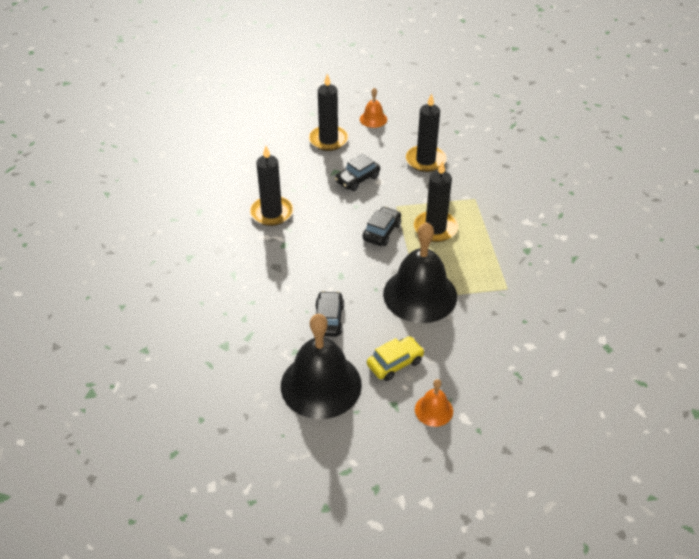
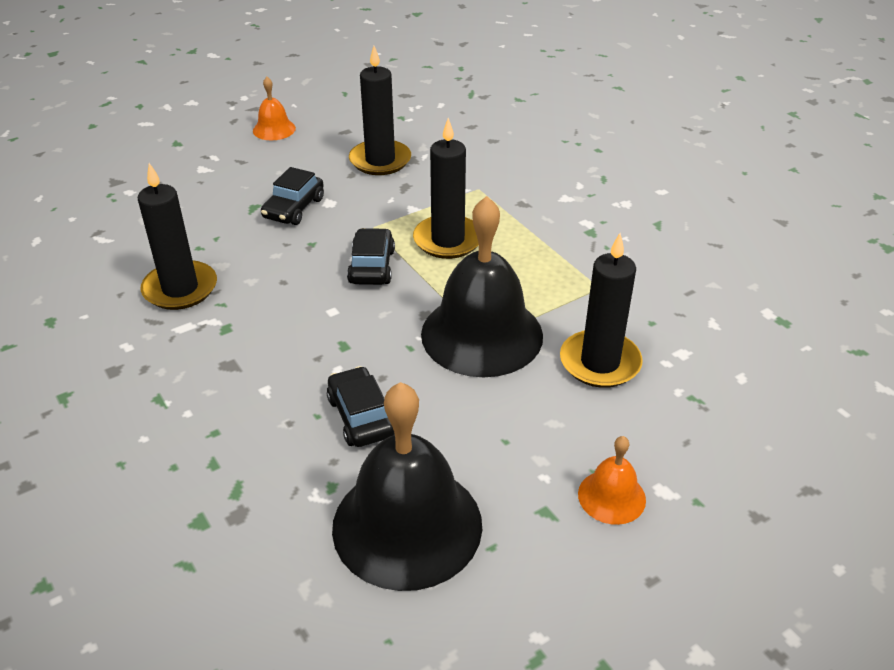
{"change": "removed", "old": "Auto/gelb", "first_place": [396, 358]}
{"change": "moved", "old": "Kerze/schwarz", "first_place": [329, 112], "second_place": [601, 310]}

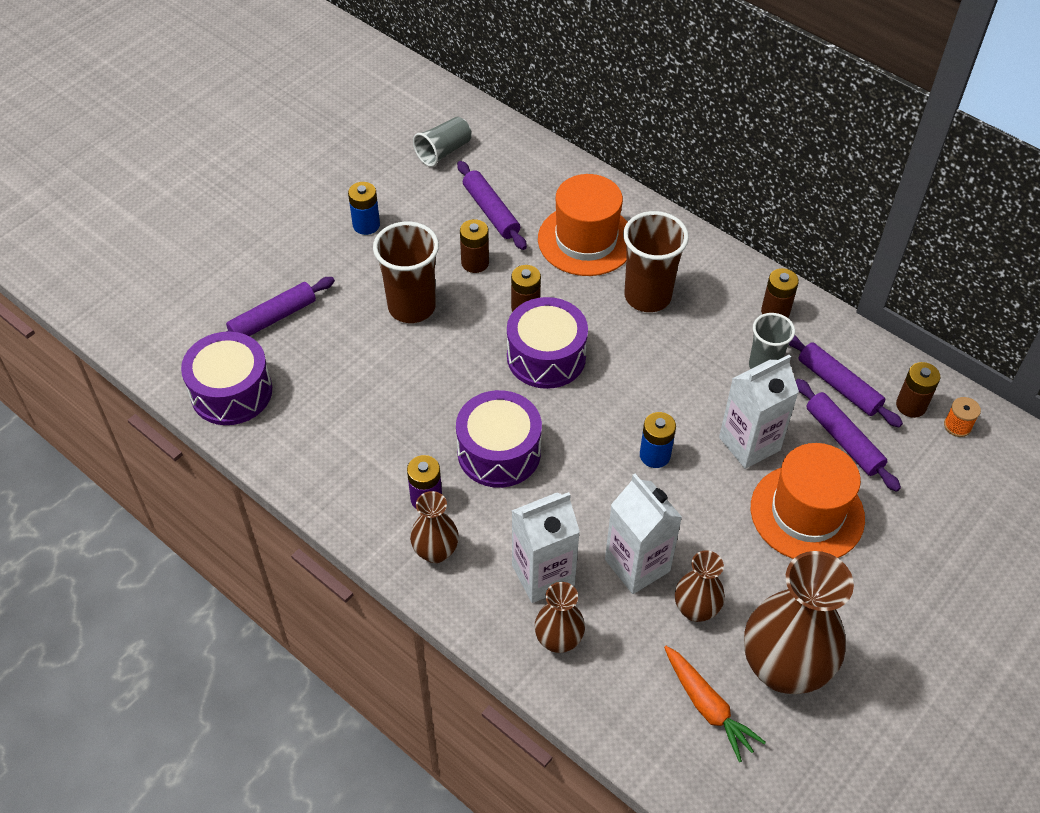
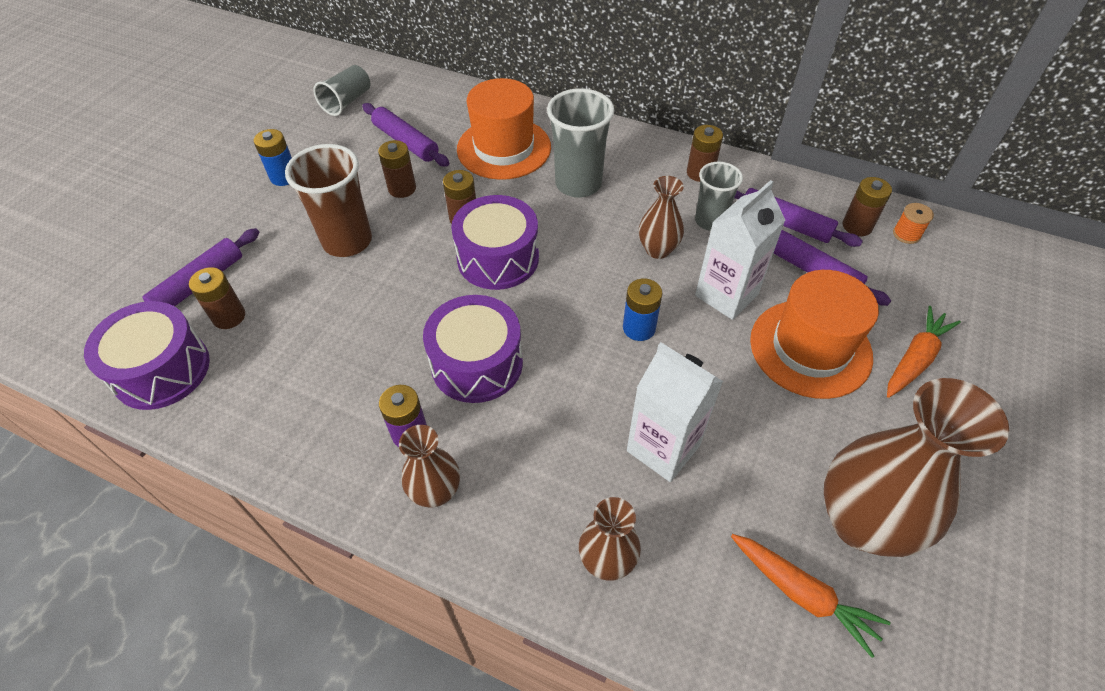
{"change": "removed", "old": "Getränkekarton/weiß", "first_place": [546, 547]}
{"change": "added", "new": "Batterie/braun", "second_place": [217, 298]}
{"change": "added", "new": "Karotte/orange", "second_place": [924, 352]}
{"change": "moved", "old": "Vase/braun", "first_place": [700, 586], "second_place": [661, 217]}
{"change": "recoloured", "old": "Becher/braun", "new": "Becher/grau", "first_place": [656, 261], "second_place": [581, 143]}

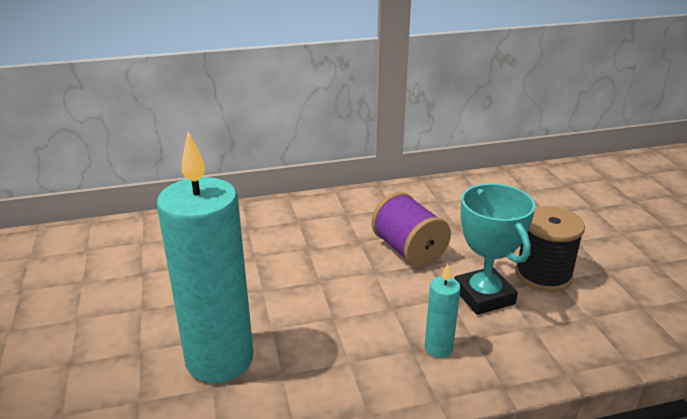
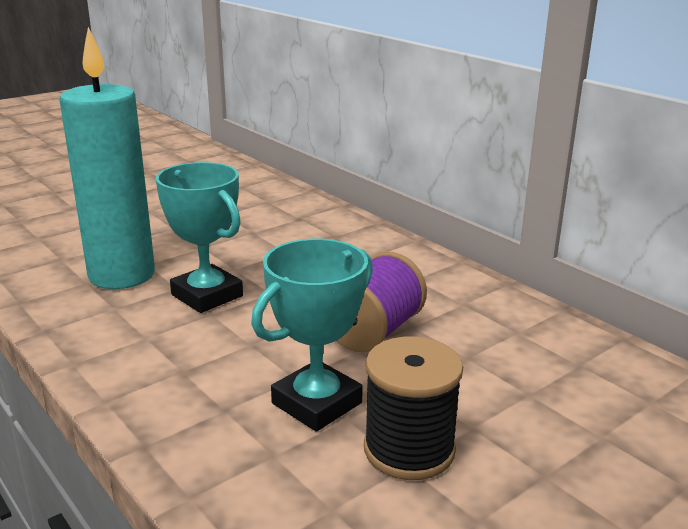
{"change": "removed", "old": "Kerze/türkis", "first_place": [443, 311]}
{"change": "added", "new": "Pokal/türkis", "second_place": [199, 237]}

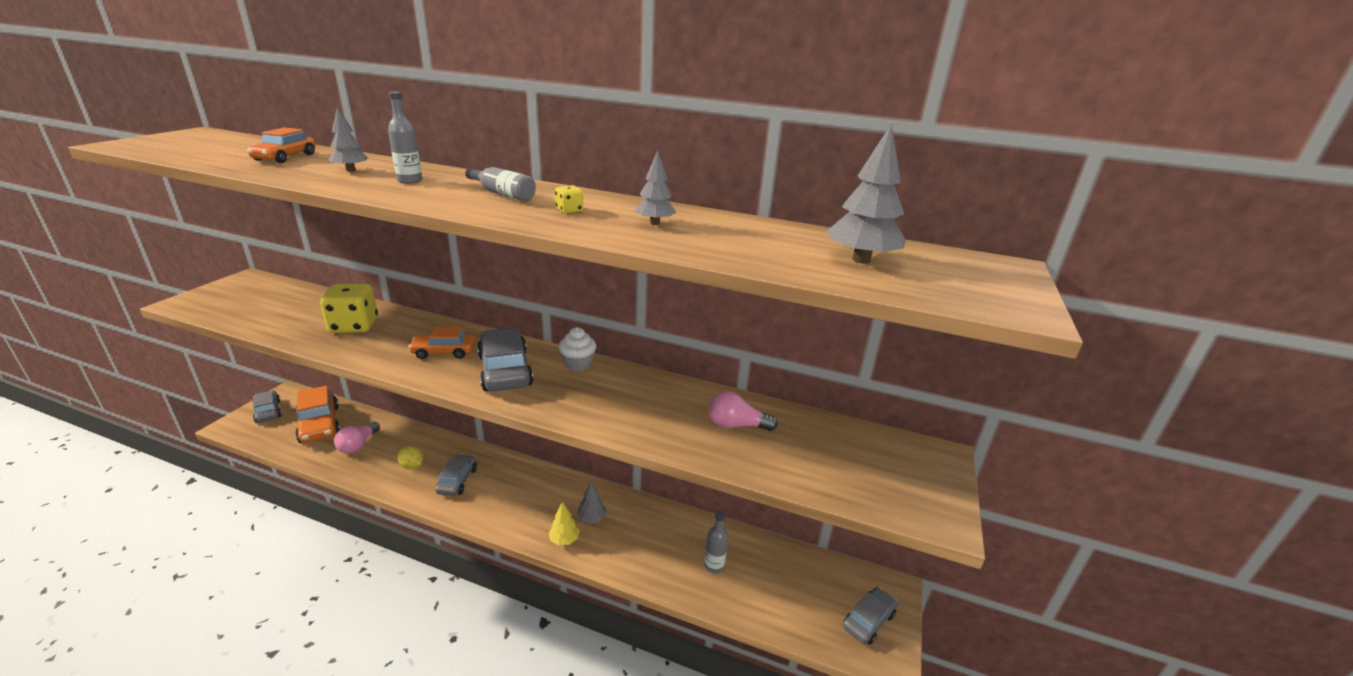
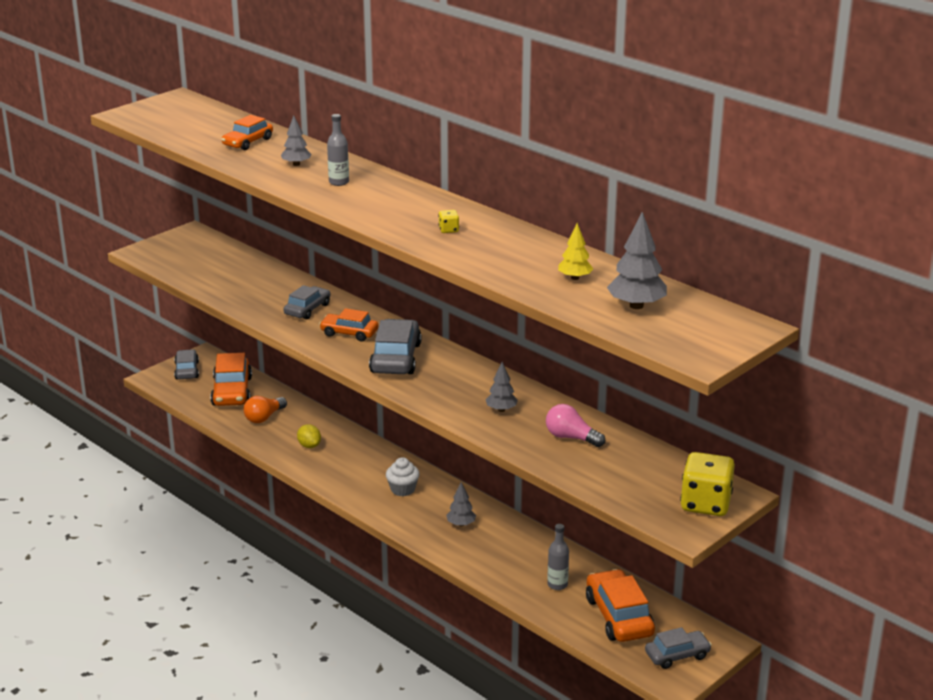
{"change": "removed", "old": "Flasche/grau", "first_place": [500, 184]}
{"change": "added", "new": "Auto/orange", "second_place": [620, 605]}
{"change": "moved", "old": "Spielwürfel/gelb", "first_place": [349, 308], "second_place": [707, 484]}
{"change": "moved", "old": "Auto/grau", "first_place": [456, 475], "second_place": [307, 302]}
{"change": "moved", "old": "Baum/gelb", "first_place": [564, 523], "second_place": [575, 251]}
{"change": "moved", "old": "Muffin/weiß", "first_place": [577, 349], "second_place": [403, 476]}
{"change": "moved", "old": "Baum/grau", "first_place": [656, 187], "second_place": [501, 387]}
{"change": "recoloured", "old": "Glühbirne/rosa", "new": "Glühbirne/orange", "first_place": [357, 437], "second_place": [265, 409]}

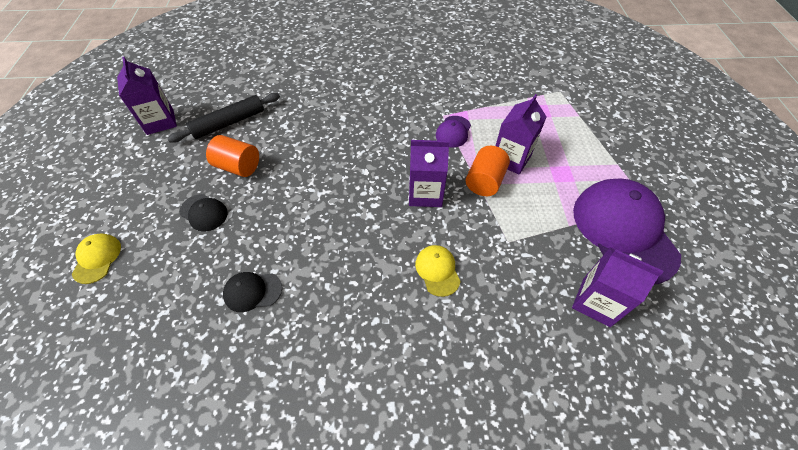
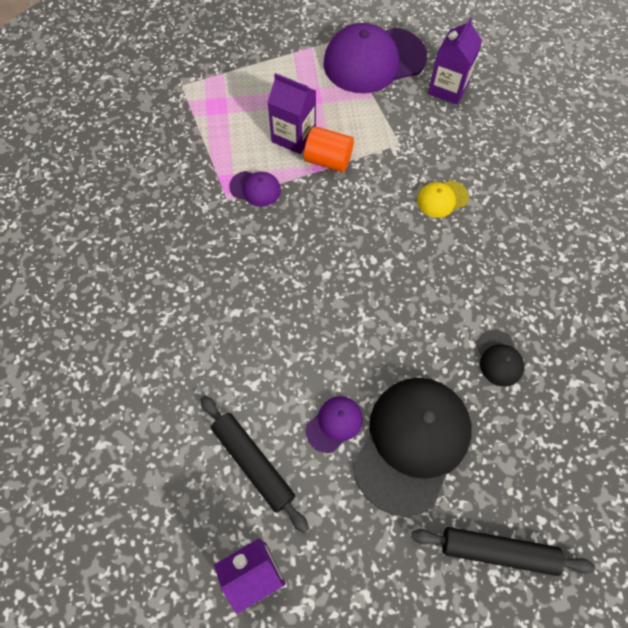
{"change": "removed", "old": "Getränkekarton/lila", "first_place": [429, 173]}
{"change": "replaced", "old": "Kappe/gelb", "new": "Nudelholz/schwarz", "first_place": [96, 259], "second_place": [503, 551]}
{"change": "replaced", "old": "Vollzylinder/orange", "new": "Kappe/lila", "first_place": [232, 156], "second_place": [334, 424]}
{"change": "resized", "old": "Kappe/schwarz", "first_place": [203, 213], "second_place": [412, 447], "factor": 2.24}

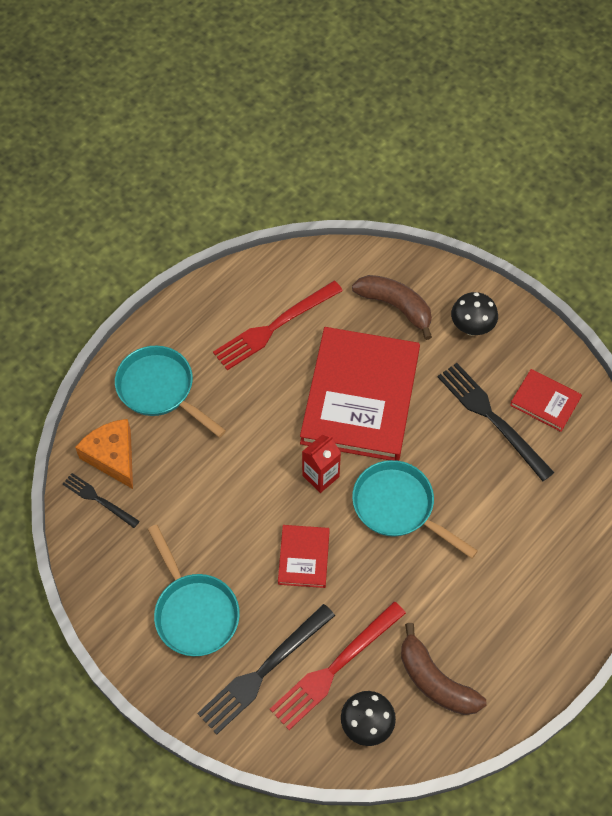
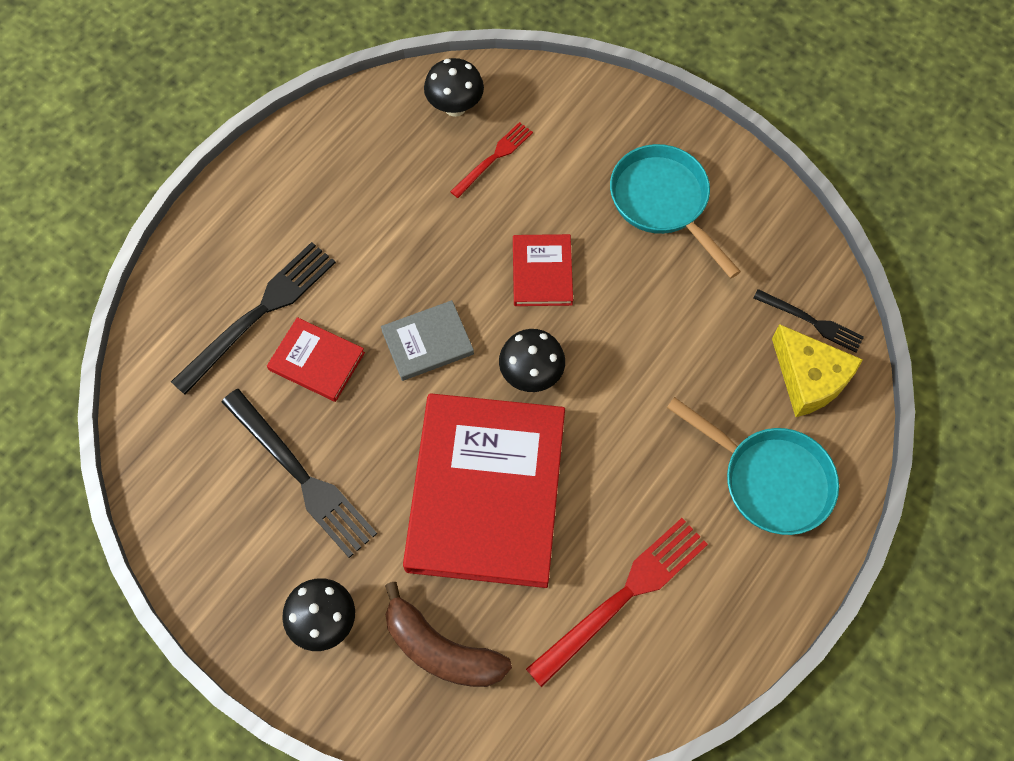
{"change": "removed", "old": "Banane/braun", "first_place": [443, 669]}
{"change": "moved", "old": "Gabel/schwarz", "first_place": [266, 669], "second_place": [253, 318]}
{"change": "moved", "old": "Buch/rot", "first_place": [546, 400], "second_place": [316, 359]}
{"change": "replaced", "old": "Getränkekarton/rot", "new": "Pilz/schwarz", "first_place": [321, 464], "second_place": [532, 360]}
{"change": "replaced", "old": "Pfanne/türkis", "new": "Buch/grau", "first_place": [415, 509], "second_place": [427, 340]}
{"change": "recoloured", "old": "Käse/orange", "new": "Käse/gelb", "first_place": [104, 454], "second_place": [817, 370]}
{"change": "resized", "old": "Gabel/rot", "first_place": [338, 665], "second_place": [491, 160], "factor": 0.57}

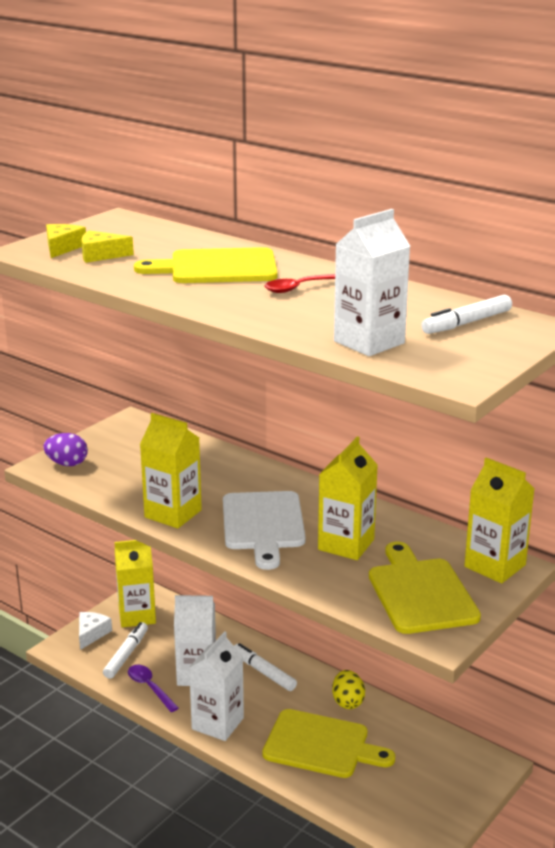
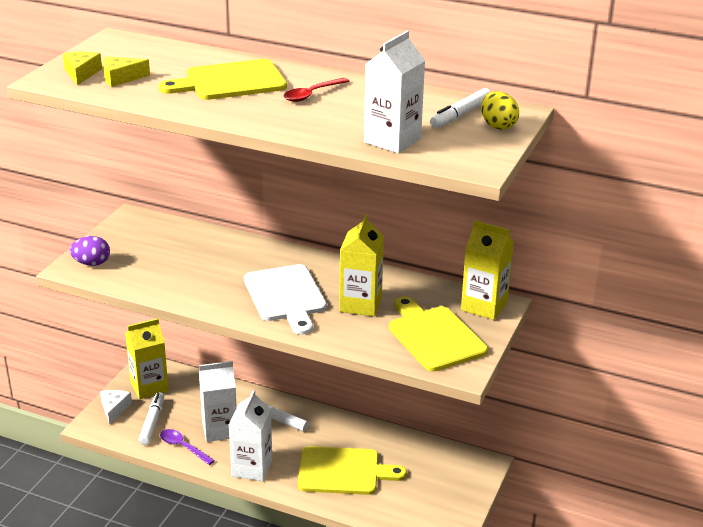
{"change": "removed", "old": "Getränkekarton/gelb", "first_place": [171, 471]}
{"change": "moved", "old": "Ei/gelb", "first_place": [348, 689], "second_place": [500, 110]}

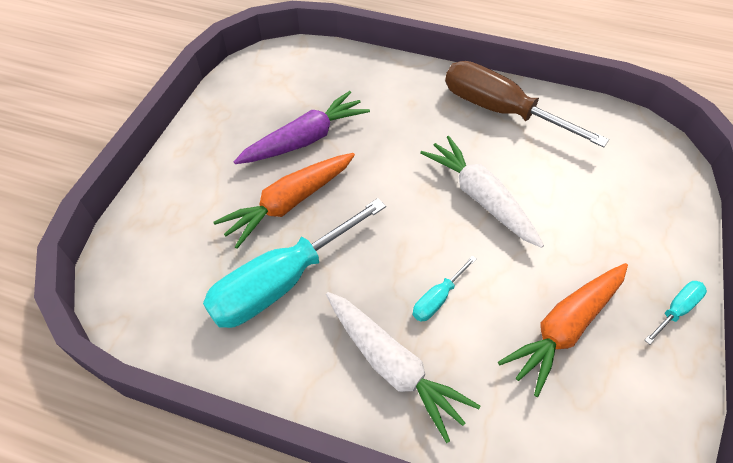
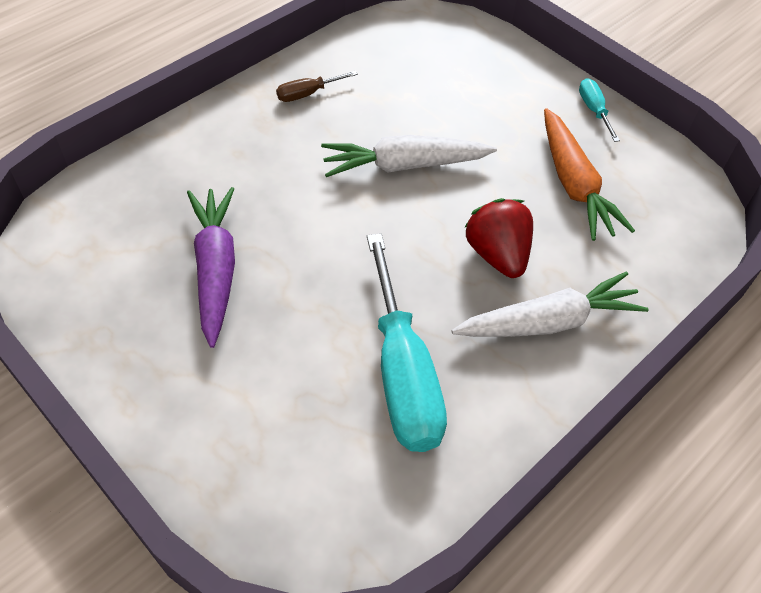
{"change": "removed", "old": "Karotte/orange", "first_place": [284, 201]}
{"change": "replaced", "old": "Schraubenzieher/türkis", "new": "Erdbeere/rot", "first_place": [445, 289], "second_place": [498, 238]}
{"change": "resized", "old": "Schraubenzieher/braun", "first_place": [527, 104], "second_place": [317, 86], "factor": 0.44}

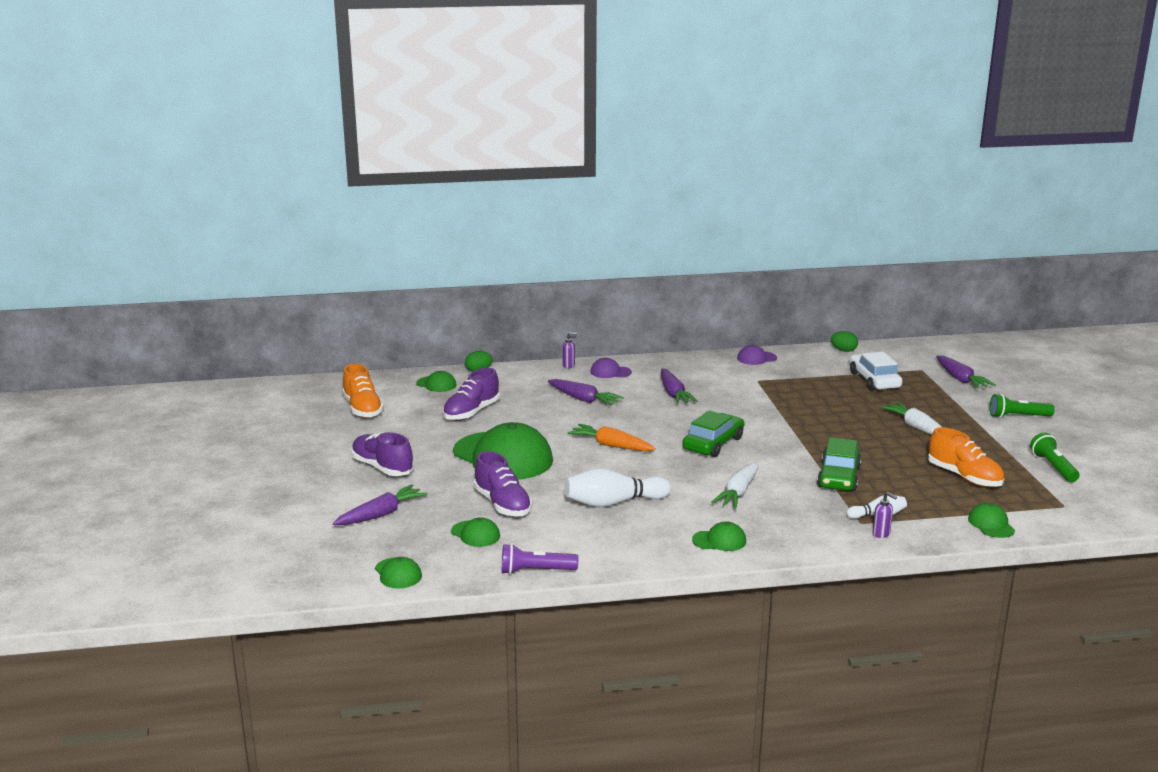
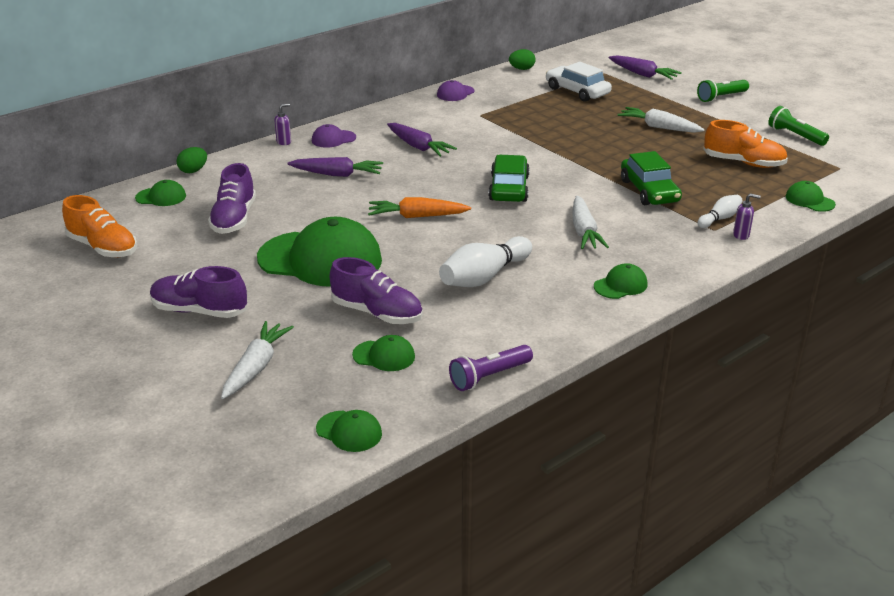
{"change": "recoloured", "old": "Karotte/lila", "new": "Karotte/weiß", "first_place": [380, 505], "second_place": [257, 360]}

